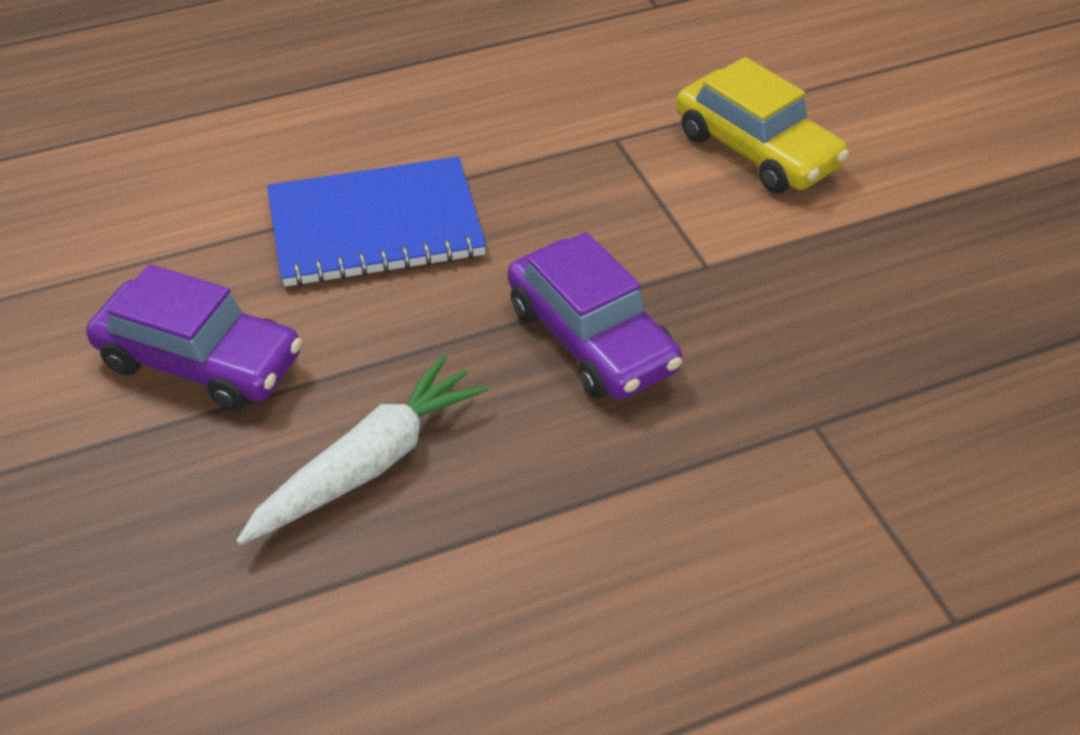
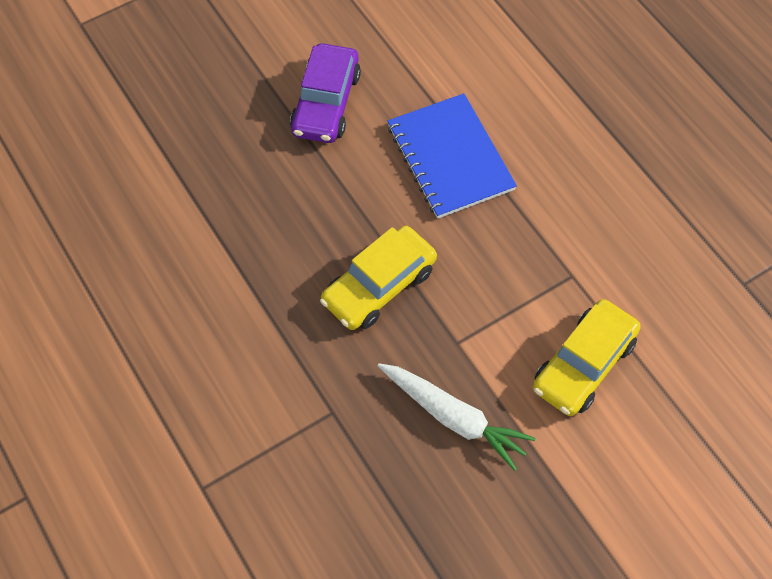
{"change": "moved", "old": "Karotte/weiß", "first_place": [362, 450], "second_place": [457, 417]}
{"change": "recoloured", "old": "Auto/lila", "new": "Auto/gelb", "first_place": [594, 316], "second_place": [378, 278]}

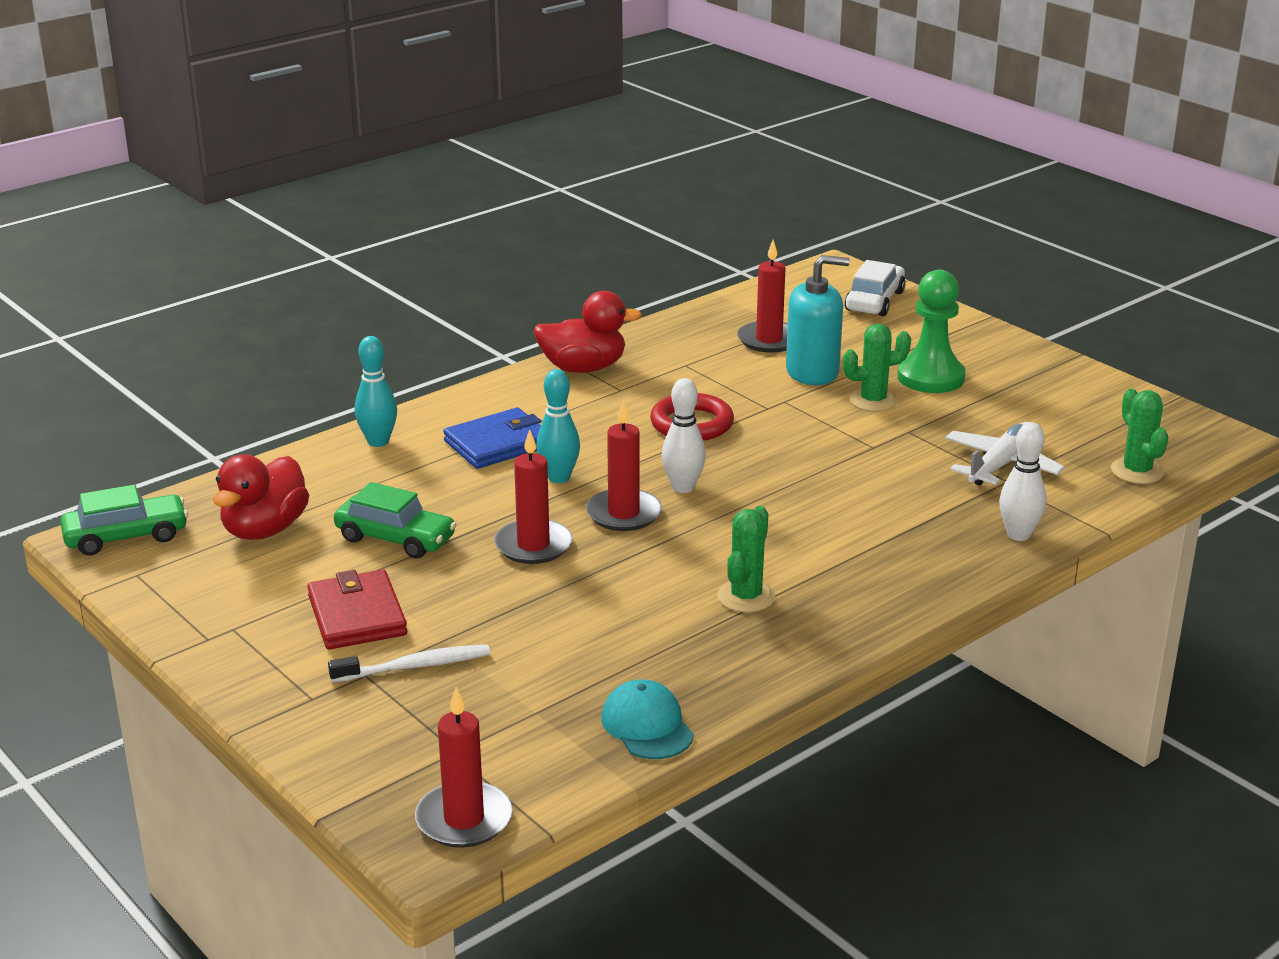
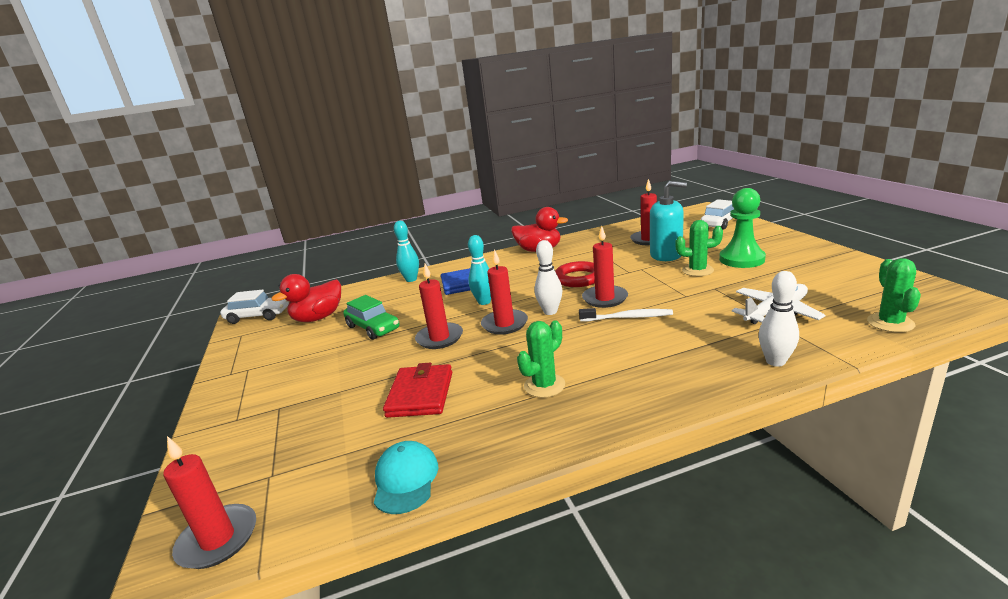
{"change": "added", "new": "Kerze/rot", "second_place": [605, 266]}
{"change": "moved", "old": "Geldbörse/rot", "first_place": [357, 609], "second_place": [417, 390]}
{"change": "moved", "old": "Zahnbürste/weiß", "first_place": [409, 663], "second_place": [626, 315]}
{"change": "recoloured", "old": "Auto/grün", "new": "Auto/weiß", "first_place": [124, 520], "second_place": [254, 307]}

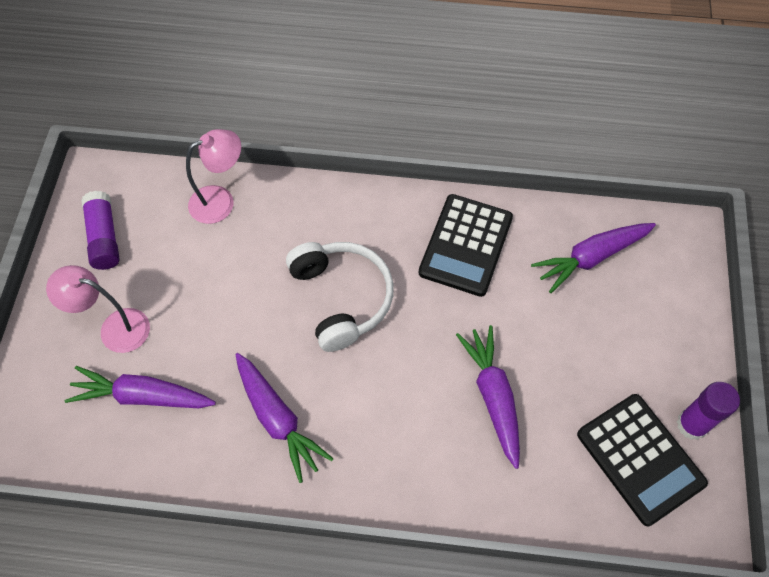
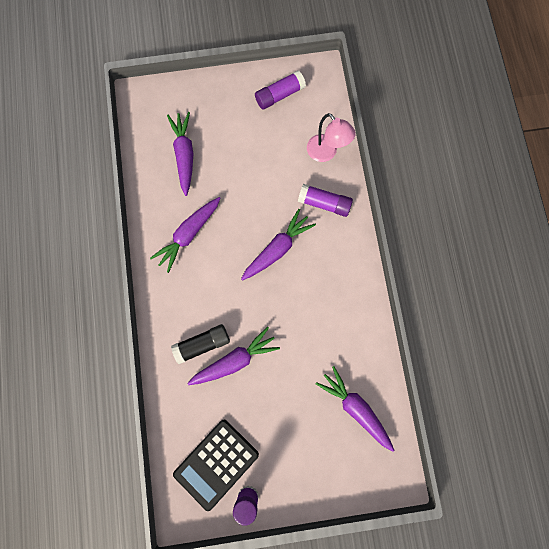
{"change": "removed", "old": "Lampe/rosa", "first_place": [98, 309]}
{"change": "removed", "old": "Taschenrechner/schwarz", "first_place": [466, 245]}
{"change": "added", "new": "Klebestift/schwarz", "second_place": [200, 344]}
{"change": "added", "new": "Klebestift/lila", "second_place": [325, 200]}
{"change": "replaced", "old": "Kopfhörer/weiß", "new": "Karotte/lila", "first_place": [340, 297], "second_place": [278, 245]}

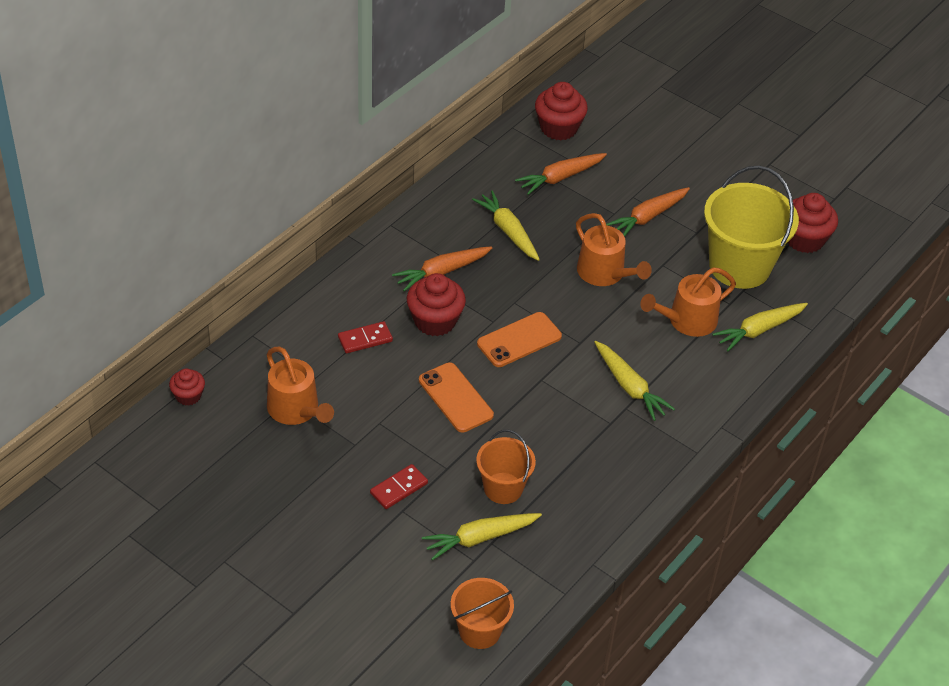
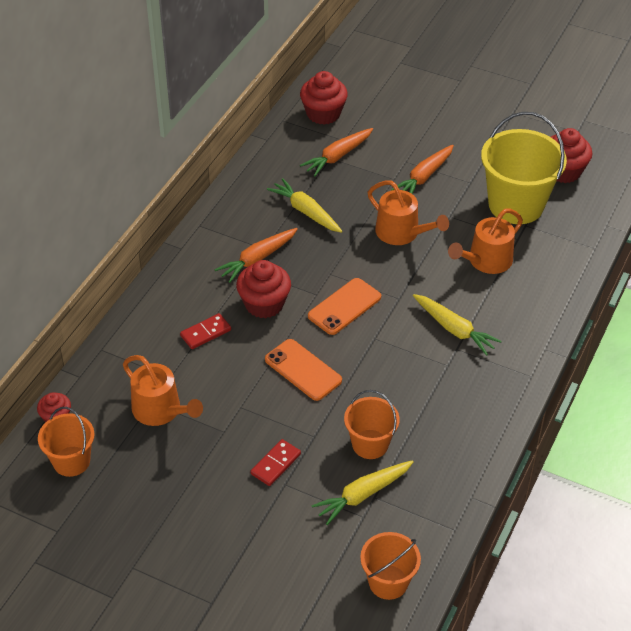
{"change": "removed", "old": "Karotte/gelb", "first_place": [760, 327]}
{"change": "added", "new": "Eimer/orange", "second_place": [66, 442]}

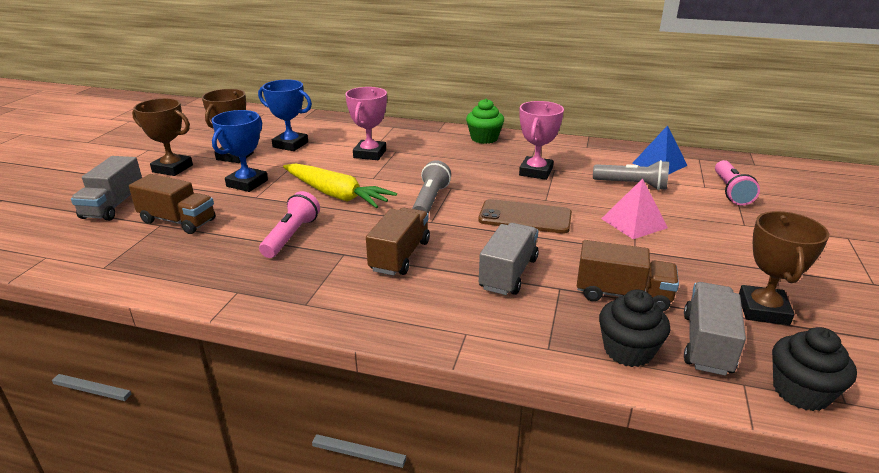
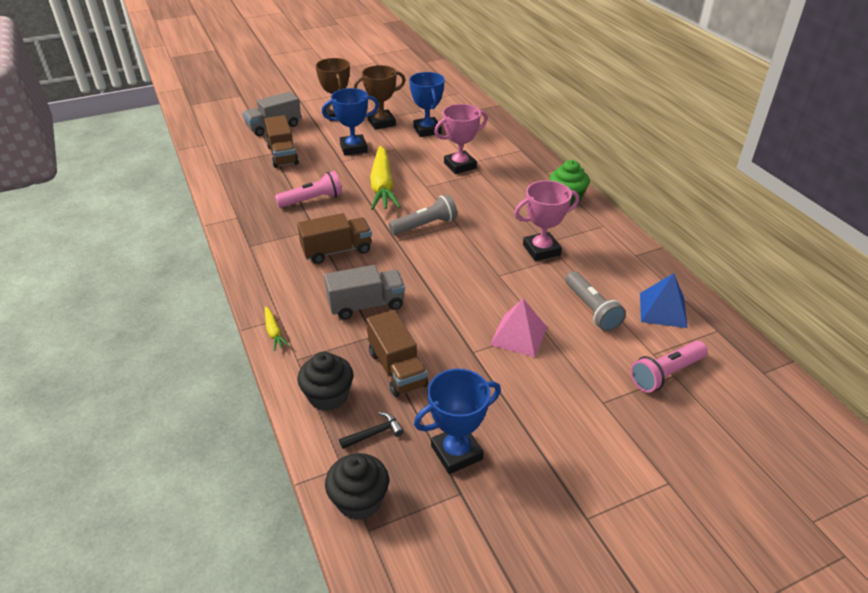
{"change": "removed", "old": "Handy/braun", "first_place": [525, 216]}
{"change": "added", "new": "Karotte/gelb", "second_place": [277, 328]}
{"change": "replaced", "old": "Lastwagen/grau", "new": "Hammer/schwarz", "first_place": [715, 329], "second_place": [371, 430]}
{"change": "recoloured", "old": "Pokal/braun", "new": "Pokal/blau", "first_place": [784, 268], "second_place": [457, 421]}

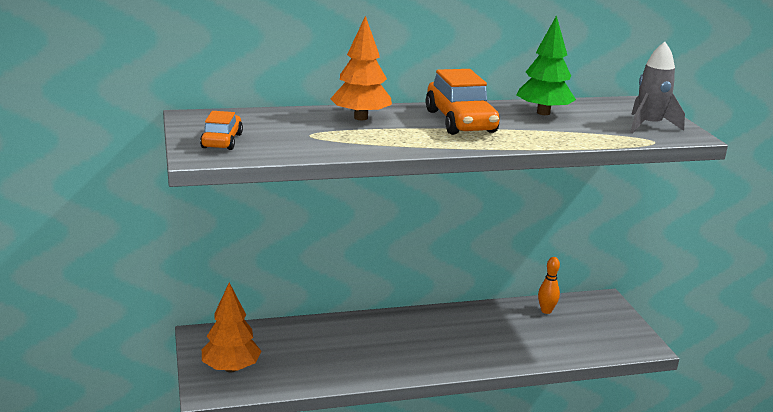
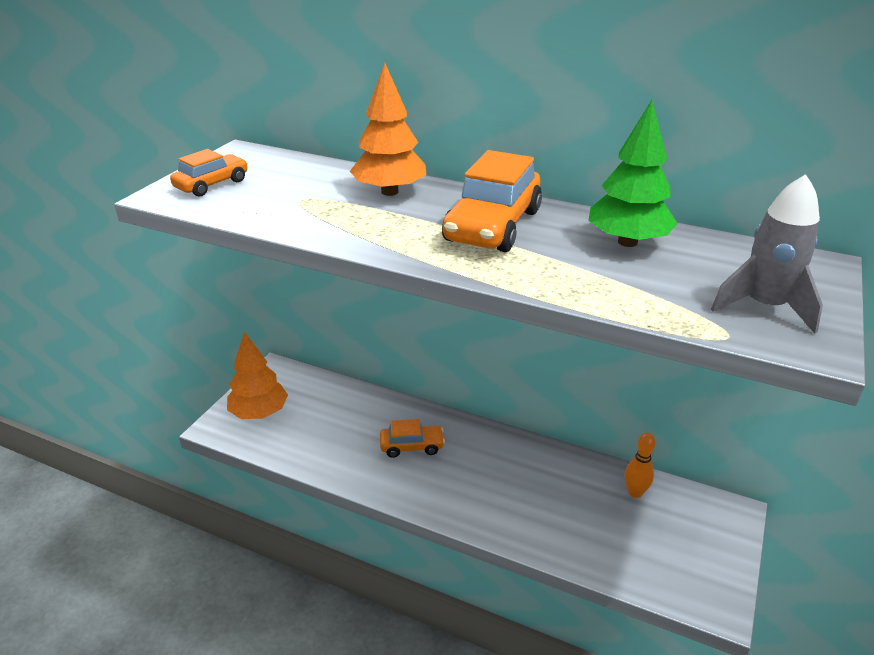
{"change": "added", "new": "Auto/orange", "second_place": [412, 438]}

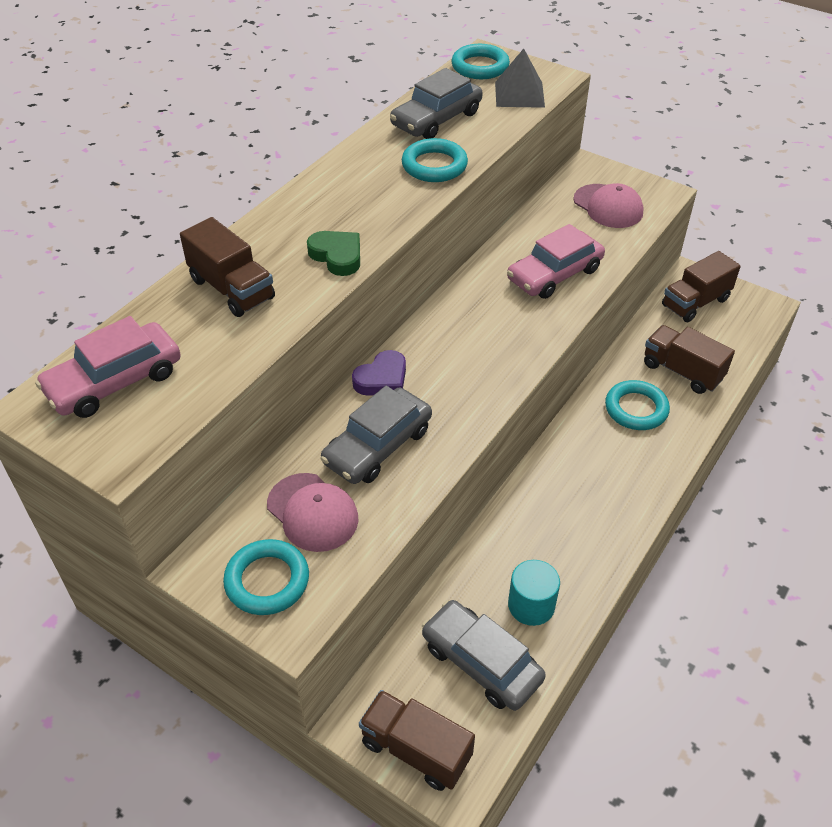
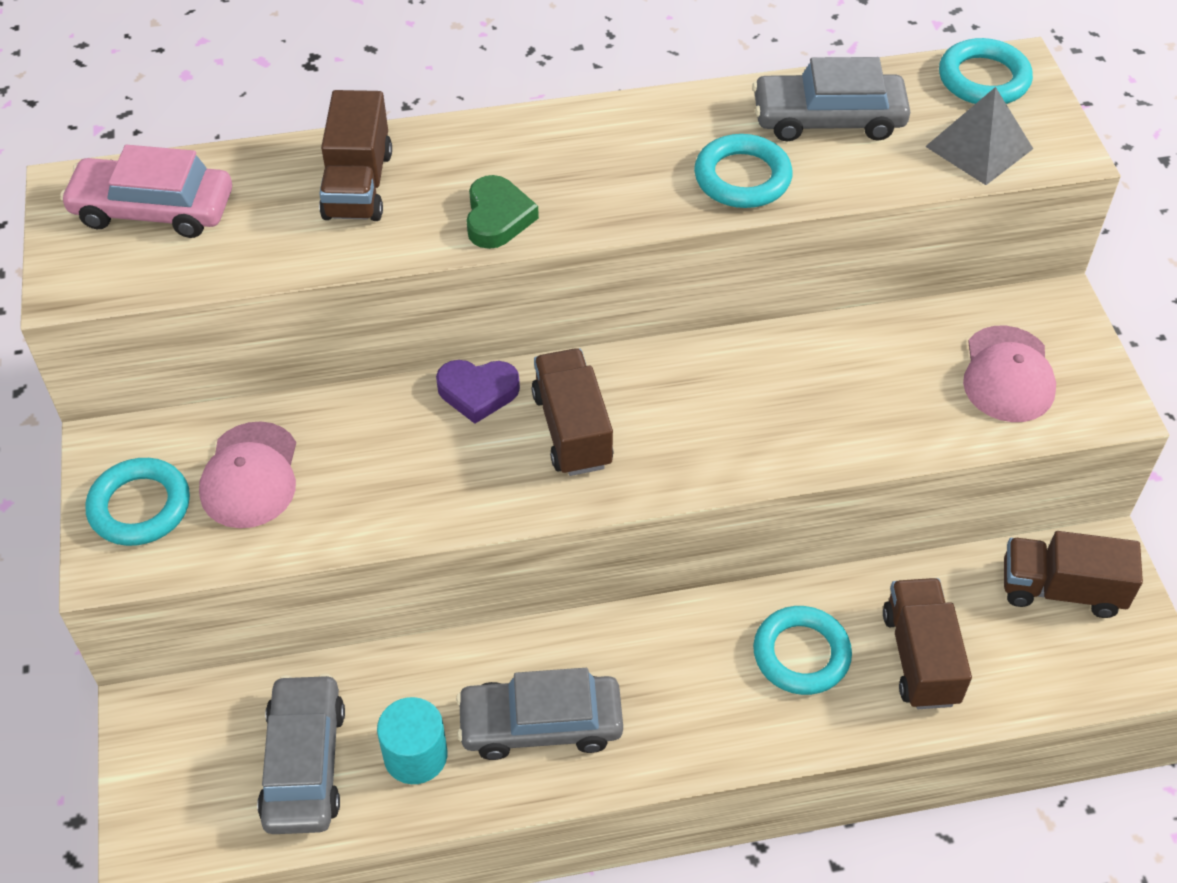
{"change": "removed", "old": "Auto/rosa", "first_place": [556, 261]}
{"change": "moved", "old": "Auto/grau", "first_place": [376, 435], "second_place": [539, 714]}
{"change": "moved", "old": "Lastwagen/braun", "first_place": [417, 740], "second_place": [572, 412]}

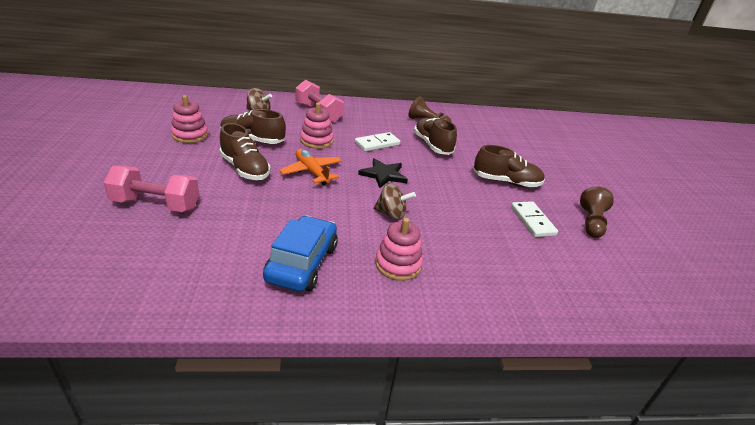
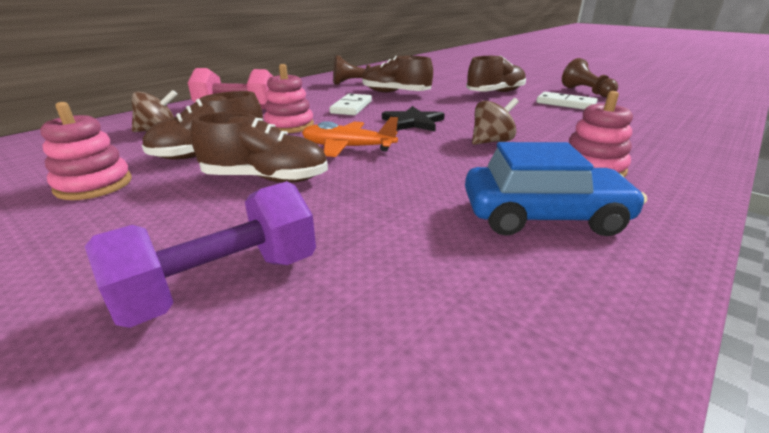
{"change": "recoloured", "old": "Hantel/rosa", "new": "Hantel/lila", "first_place": [151, 189], "second_place": [200, 254]}
{"change": "turned", "old": "Auto/blau", "first_place": [300, 254], "second_place": [556, 189], "degrees": 120}

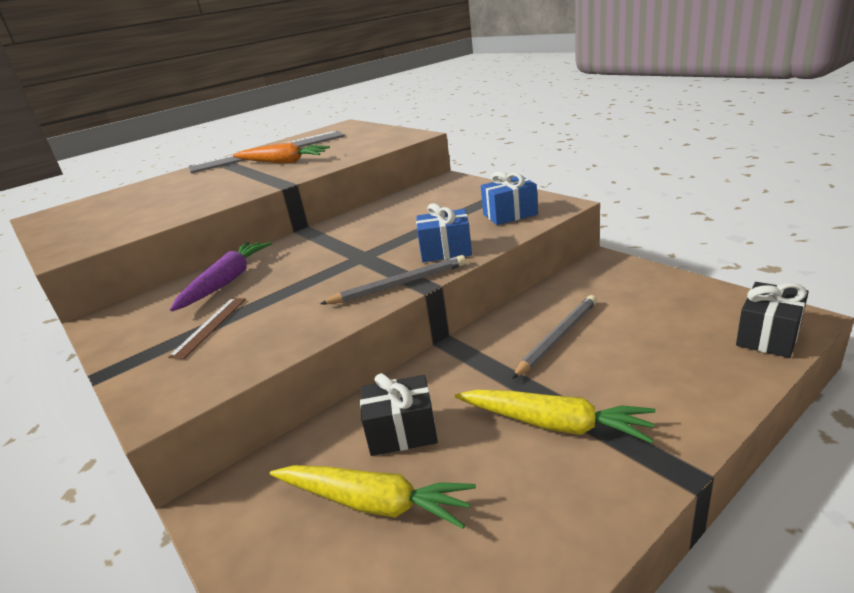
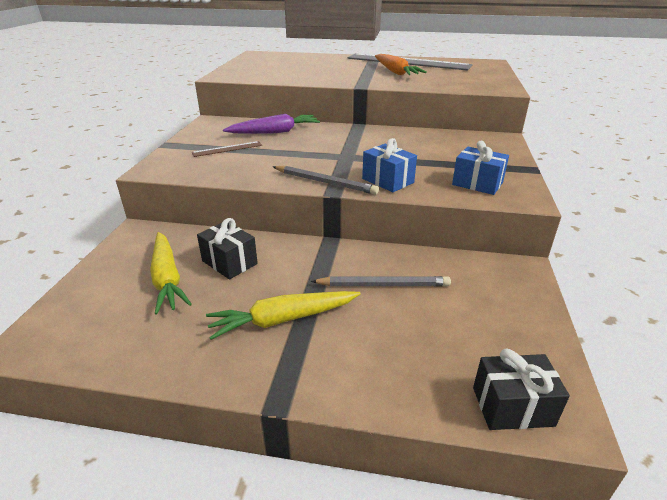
{"change": "turned", "old": "Karotte/gelb", "first_place": [555, 416], "second_place": [283, 315], "degrees": 90}

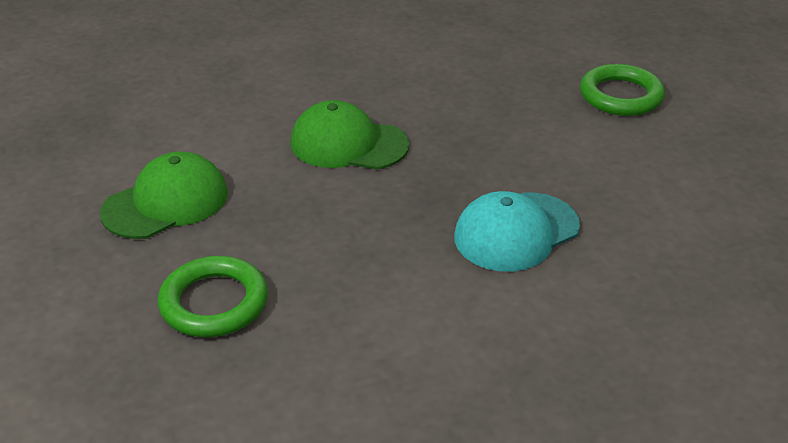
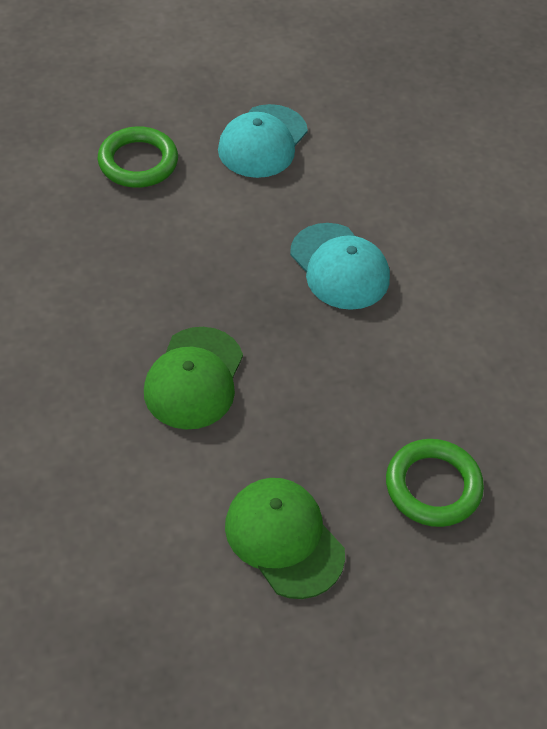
{"change": "added", "new": "Kappe/türkis", "second_place": [263, 141]}

